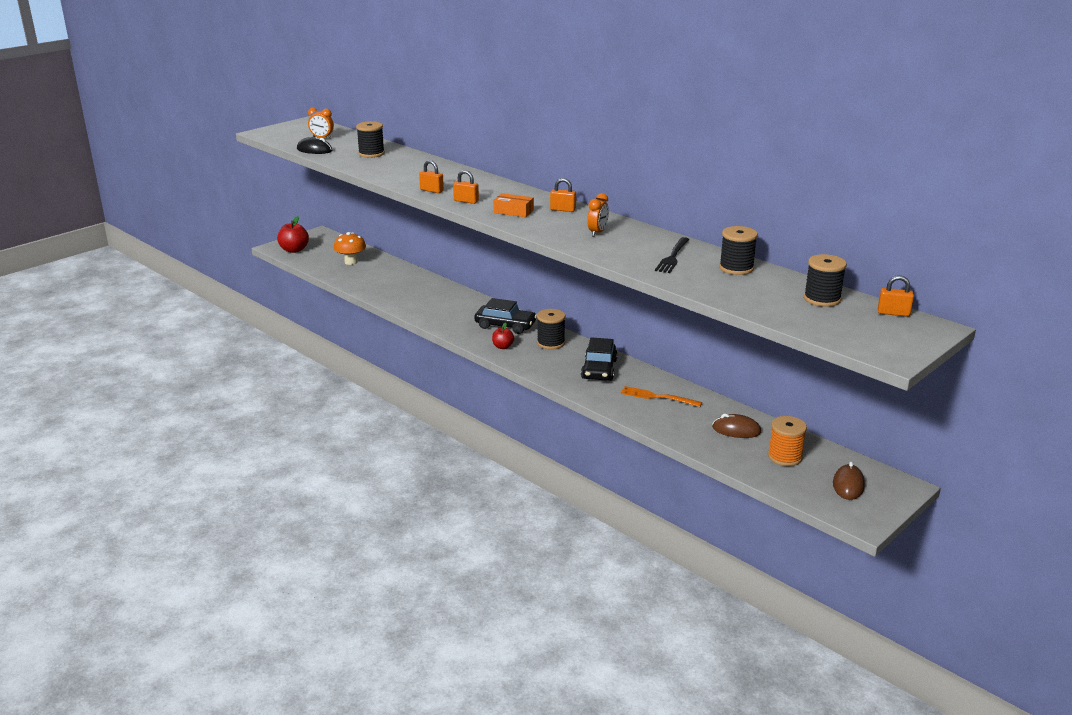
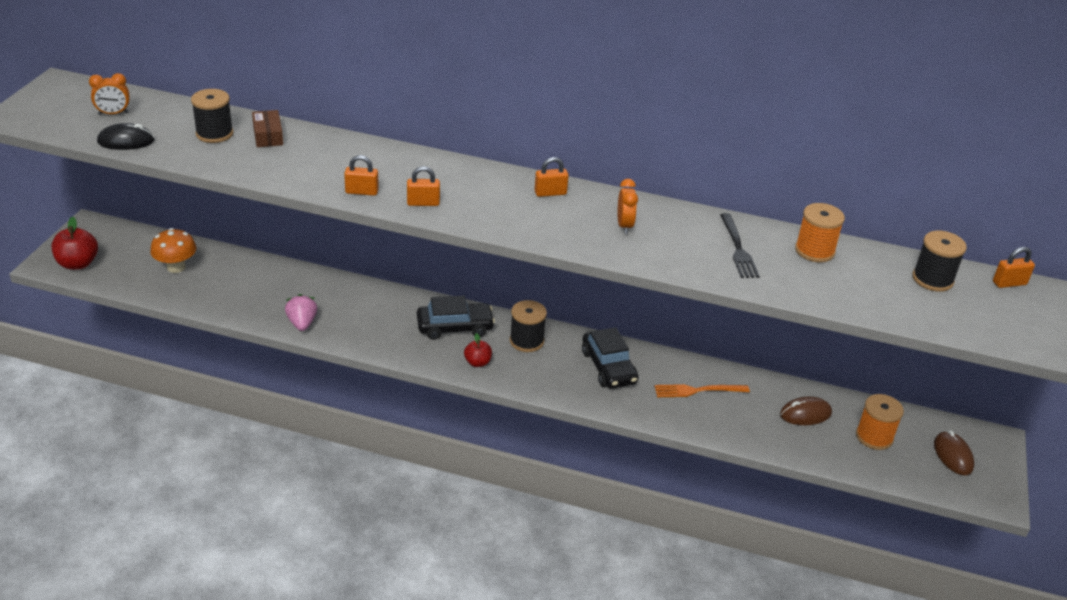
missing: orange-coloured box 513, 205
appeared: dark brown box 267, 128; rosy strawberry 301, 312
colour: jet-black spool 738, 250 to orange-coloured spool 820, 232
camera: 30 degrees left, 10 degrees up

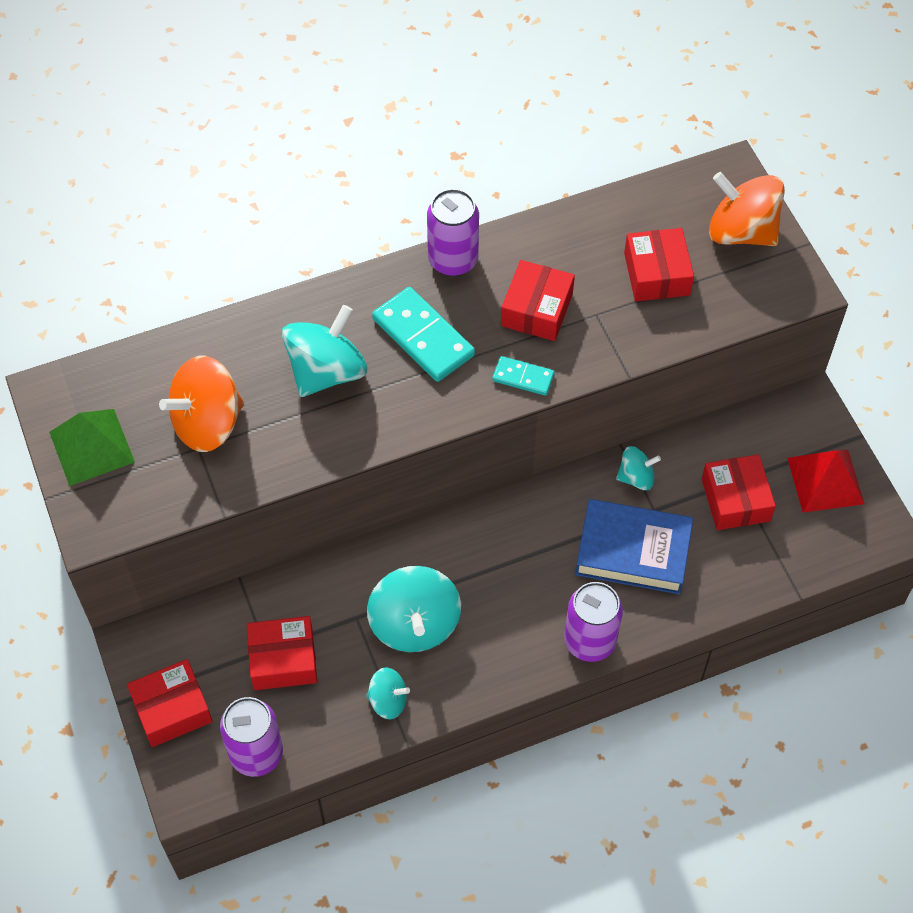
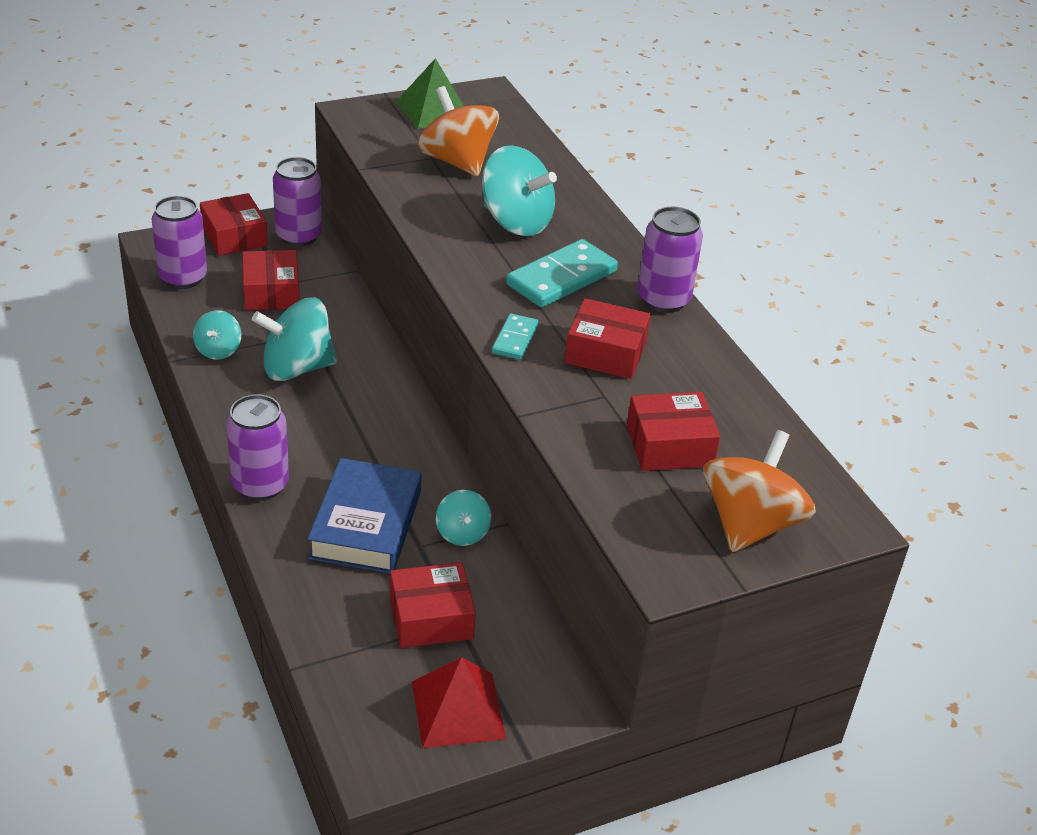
appeared: royal purple tin 297, 202
camera: 85 degrees right, 20 degrees down

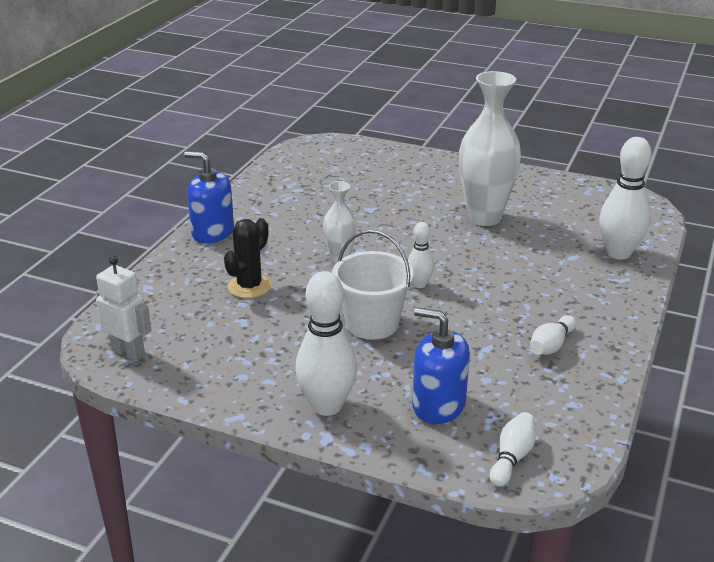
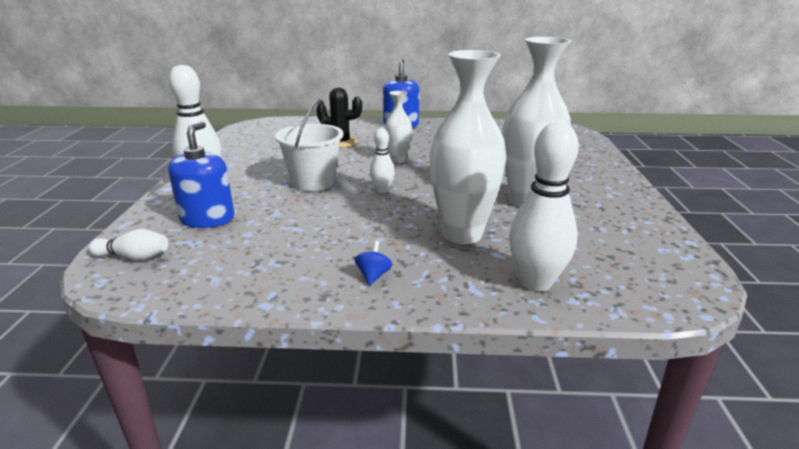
missing: snow-white robot 124, 308; snow-white tenpin 553, 335
appeared: snow-white tall vase 467, 147; blue spinning top 373, 263
camera: 70 degrees right, 5 degrees down

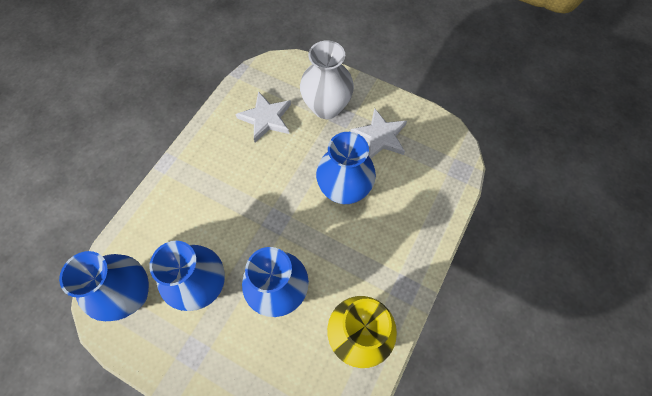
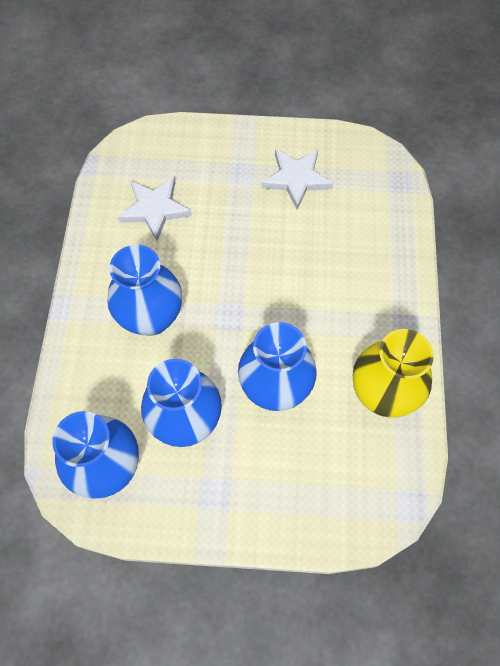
missing: snow-white tall vase 327, 79
relocated: blue tall vase 346, 168 to 144, 290
camera: 25 degrees left, 0 degrees up

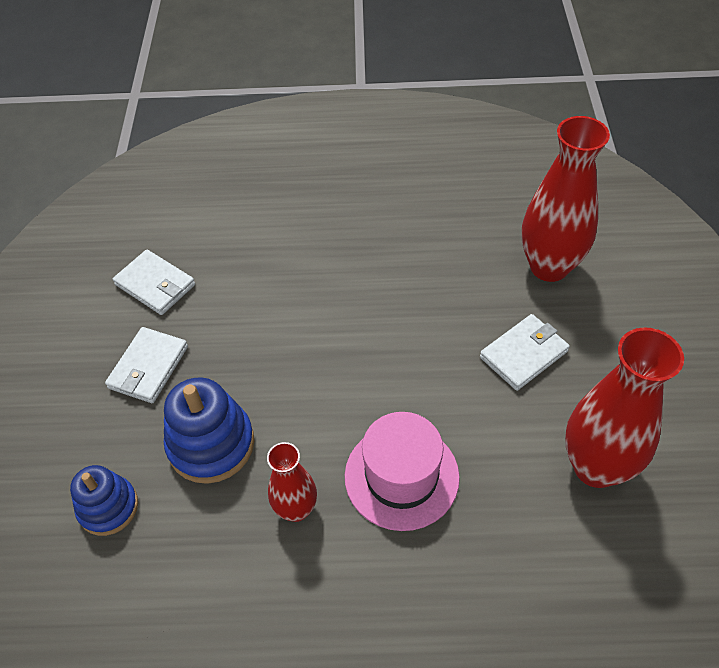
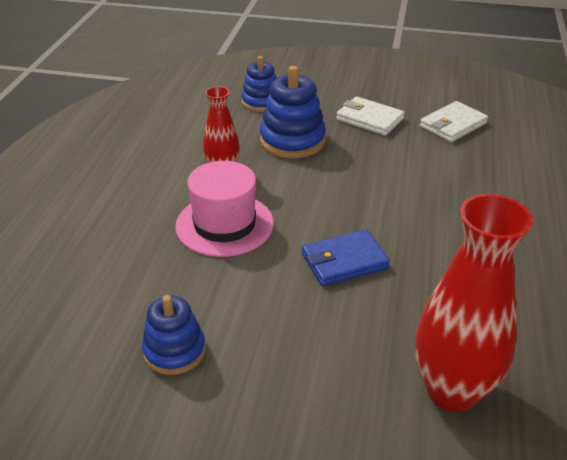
missing: snow-white wallet 525, 352
appeared: blue wallet 346, 257
exchanged: scarlet tall vase 624, 407 to blue ring stacker 174, 335
camera: 100 degrees right, 15 degrees down

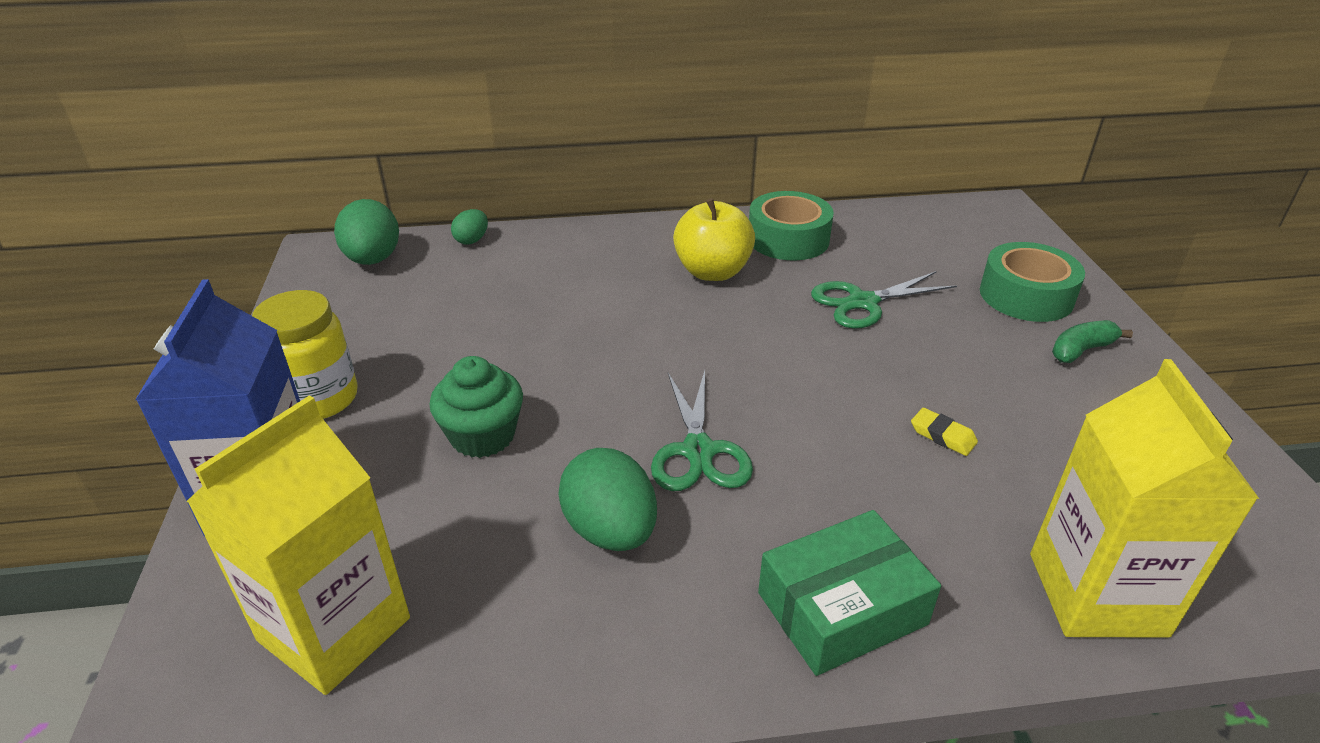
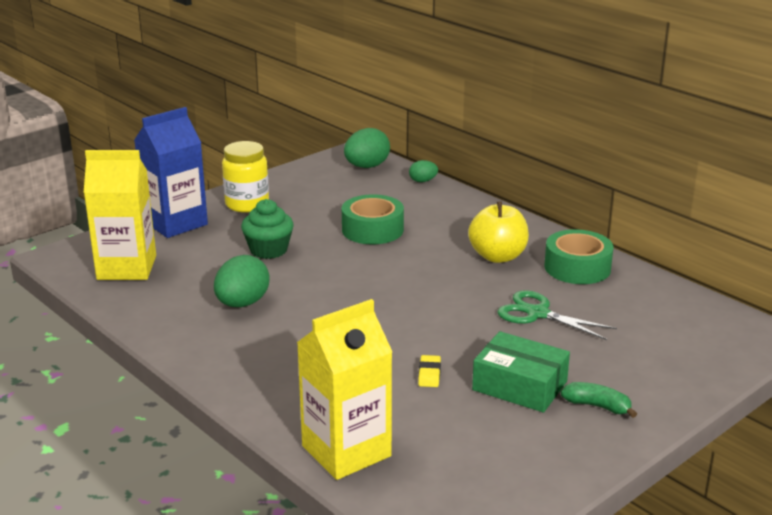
missing: emerald pair of scissors 702, 430
relocated: emerald sticky tape 1032, 282 to 373, 219; emerald box 849, 593 to 521, 371
camera: 55 degrees right, 10 degrees down

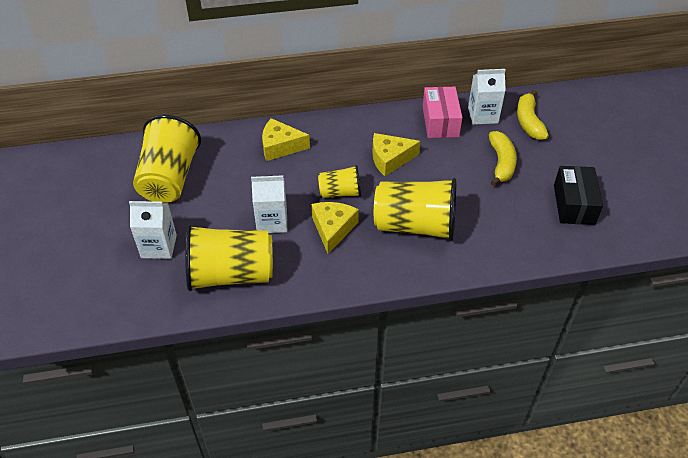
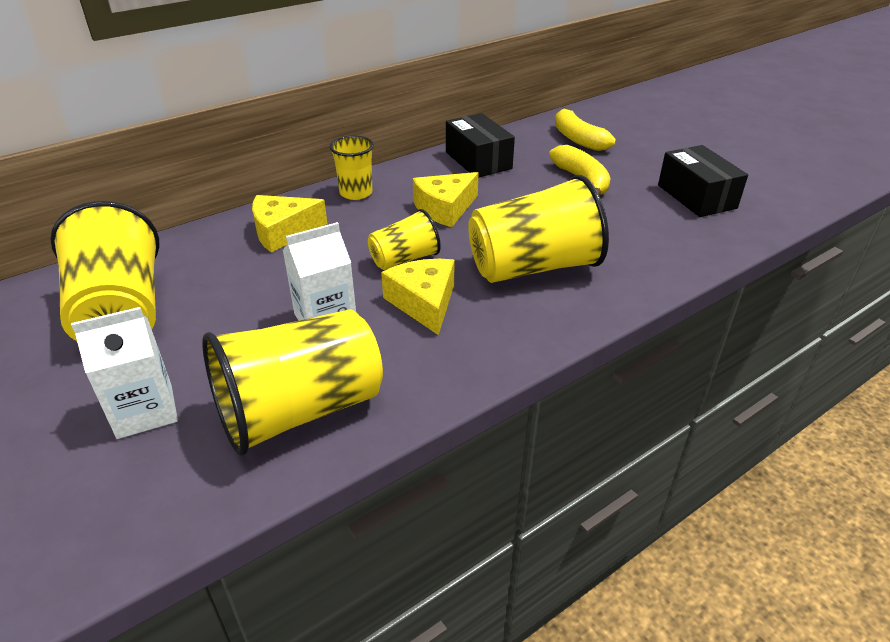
missing: snow-white juice carton 487, 97
appeared: bright yellow tumbler 352, 167
colour: rosy box 442, 112 to jet-black box 480, 145
camera: 25 degrees left, 10 degrees down

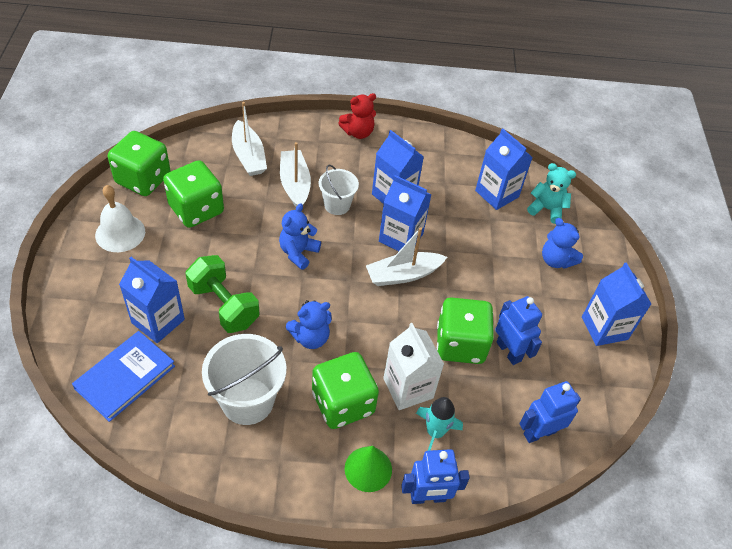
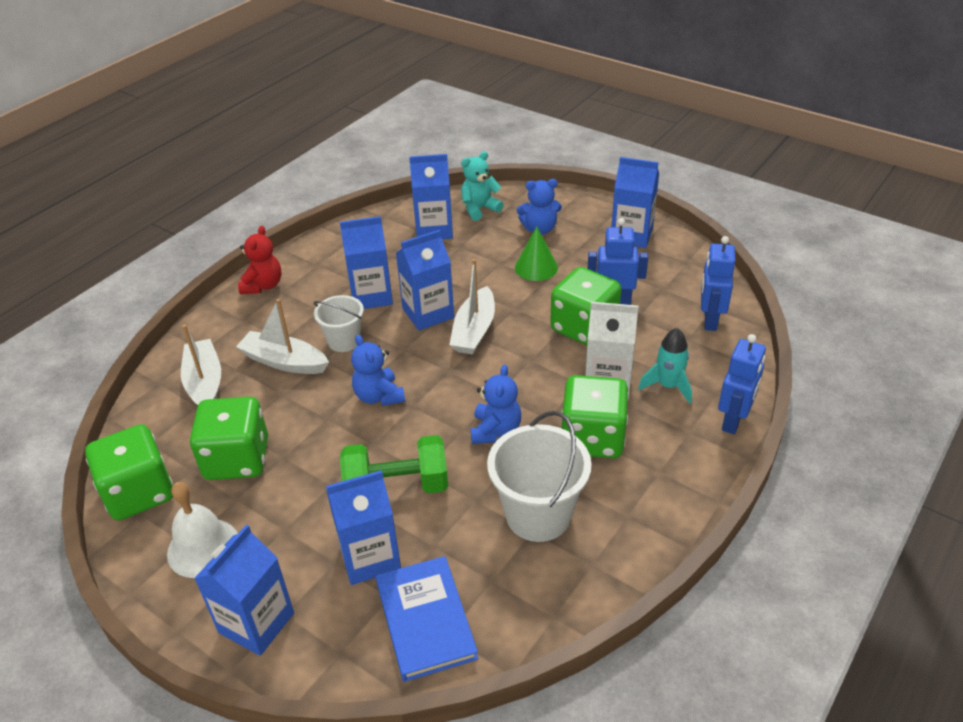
appeared: blue juice carton 244, 590
relocated: emerald solid cone 368, 469 to 536, 254
spun: snow-white boat 249, 139 = 201, 365 120 degrees counterclockwise
camera: 50 degrees left, 10 degrees down

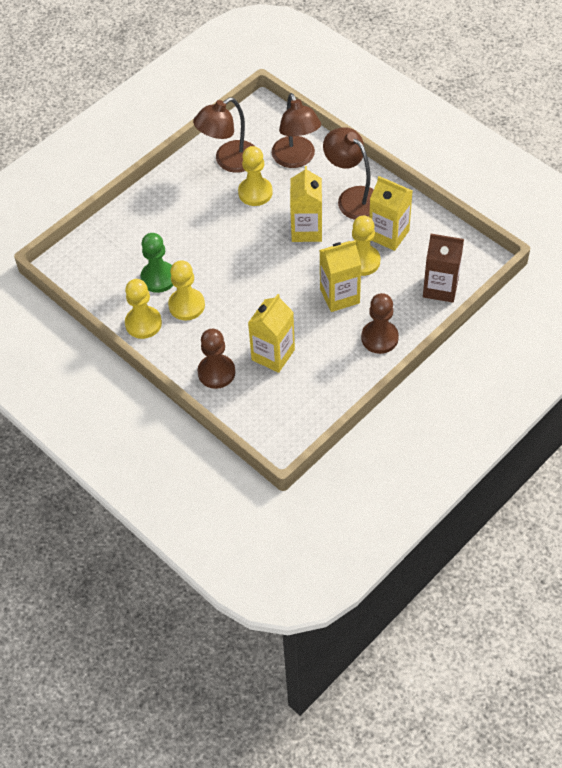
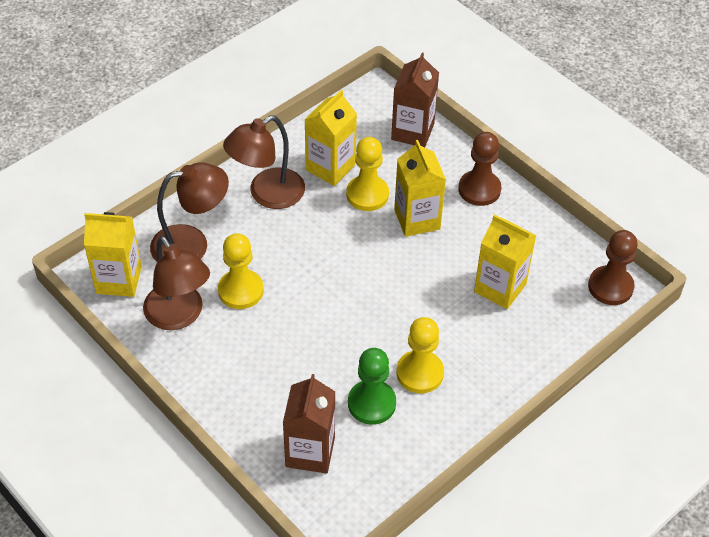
missing: bright yellow game pawn 143, 309
appeared: dark brown juice carton 309, 423
relocated: bright yellow juice carton 306, 204 to 113, 254; dark brown game pawn 216, 359 to 612, 267
camera: 90 degrees left, 5 degrees down

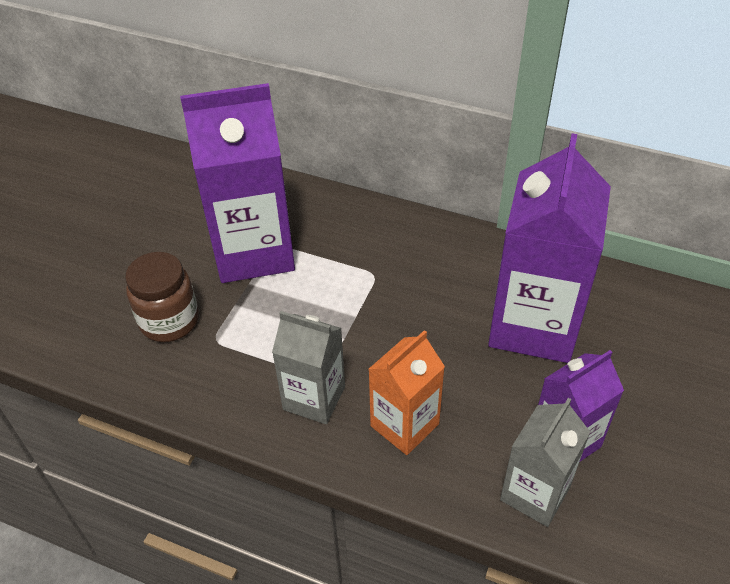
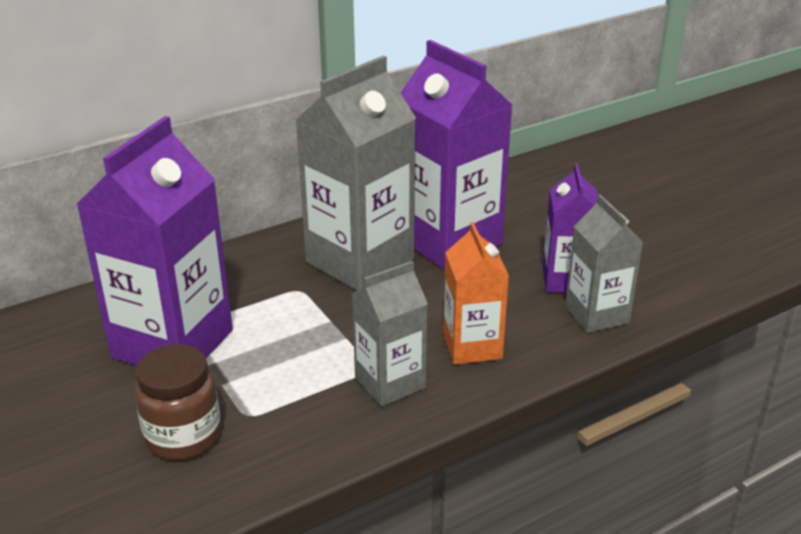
appeared: gray juice carton 355, 173
camera: 55 degrees left, 15 degrees down

